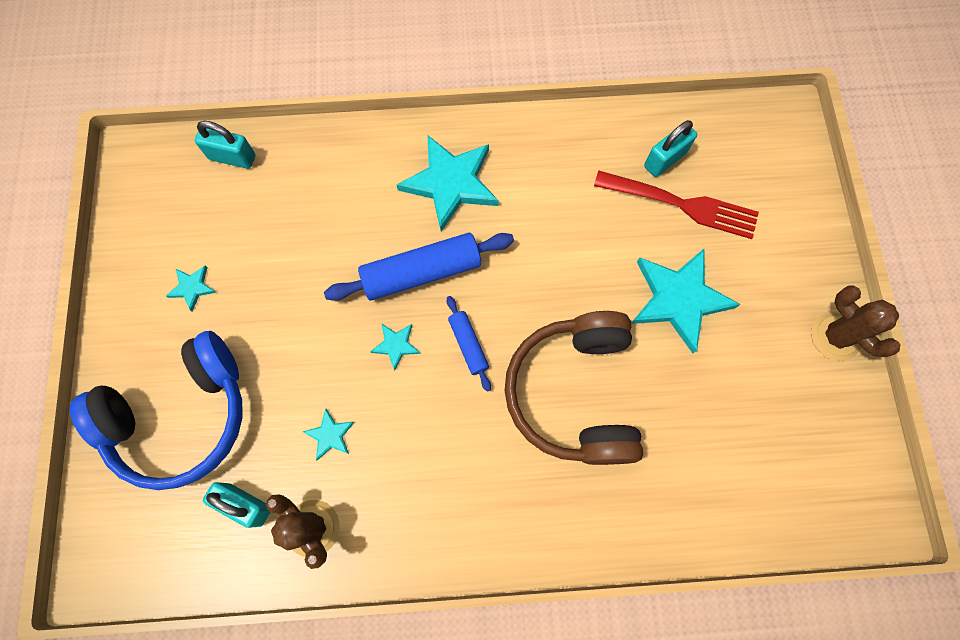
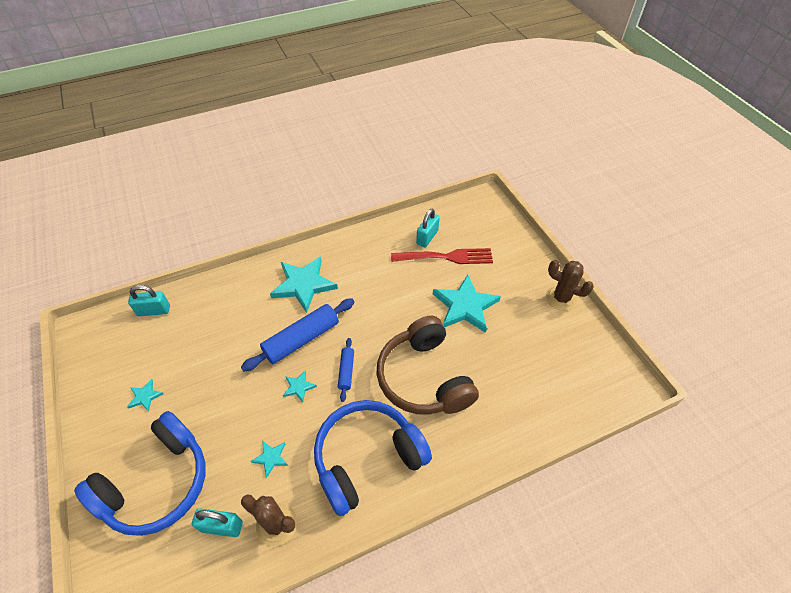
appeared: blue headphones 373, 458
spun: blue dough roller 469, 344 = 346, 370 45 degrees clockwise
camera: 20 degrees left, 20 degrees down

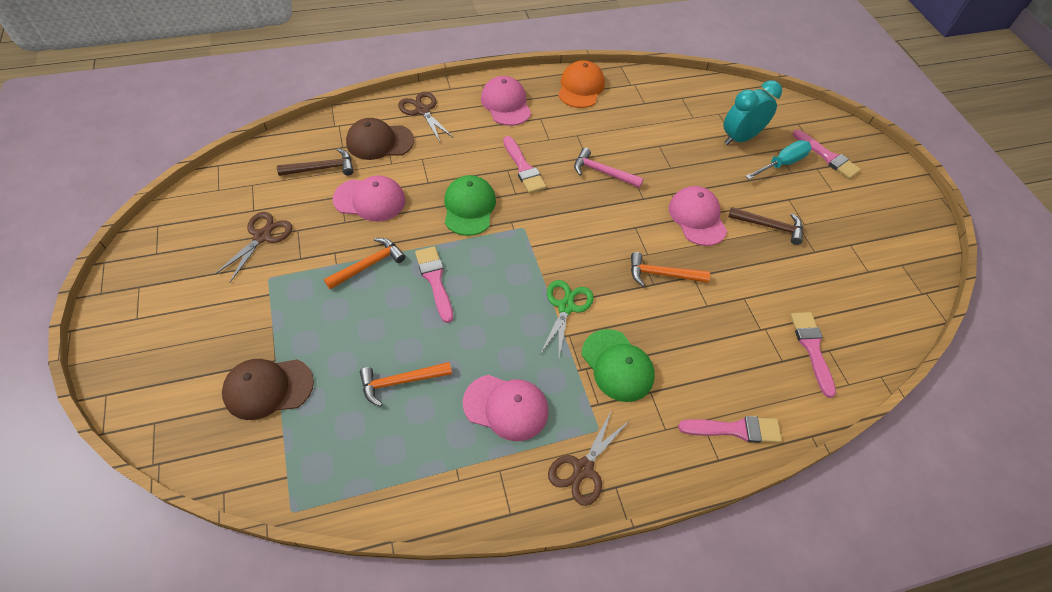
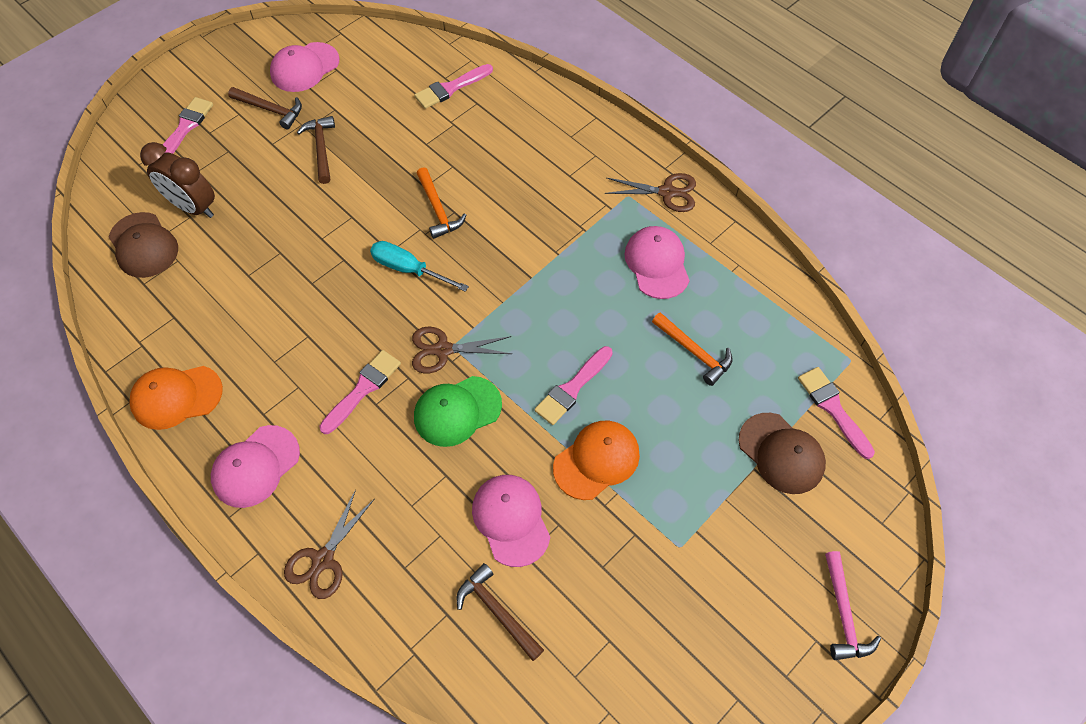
missing: emerald pair of scissors 567, 318; emerald baseball cap 618, 365
appeared: dark brown claw hammer 265, 108
relocated: dark brown baseball cap 380, 139 to 143, 245; teal screwdriver 778, 160 to 419, 266; rosy claw hammer 609, 168 to 853, 605; rosy baseball cap 698, 216 to 304, 67; dark brown pair of scissors 253, 247 to 462, 350; rosy brush 730, 429 to 836, 413
exchanged: orange-coloured claw hammer 365, 263 to orange-coloured baseball cap 596, 460
colour: teal bedside clock 752, 112 to dark brown bedside clock 177, 180
camera: 115 degrees left, 5 degrees up

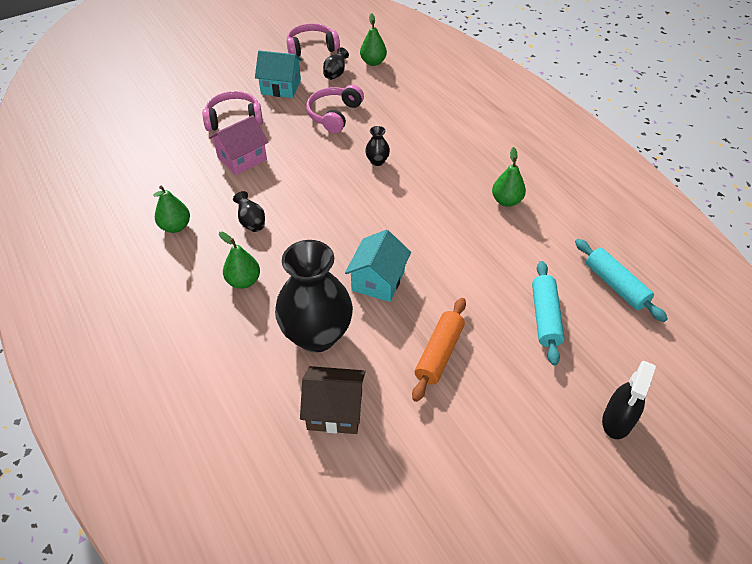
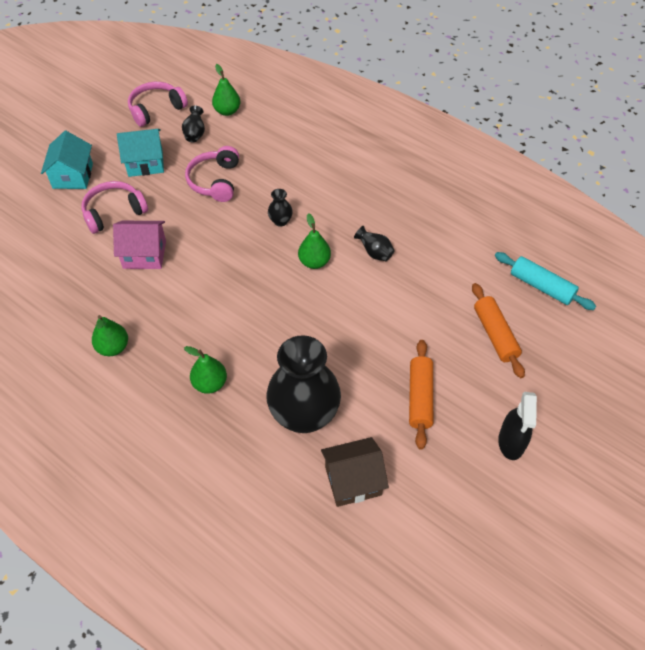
relocated: emerald toy pear 509, 177 to 314, 241; jet-black tall vase 249, 211 to 374, 243; teal house 378, 266 to 67, 160; jet-black spray bottle 629, 400 to 517, 426
colour: teal dough roller 548, 313 to orange-coloured dough roller 498, 330
spun: rosy house 239, 145 = 139, 245 60 degrees clockwise
camera: 20 degrees left, 5 degrees up

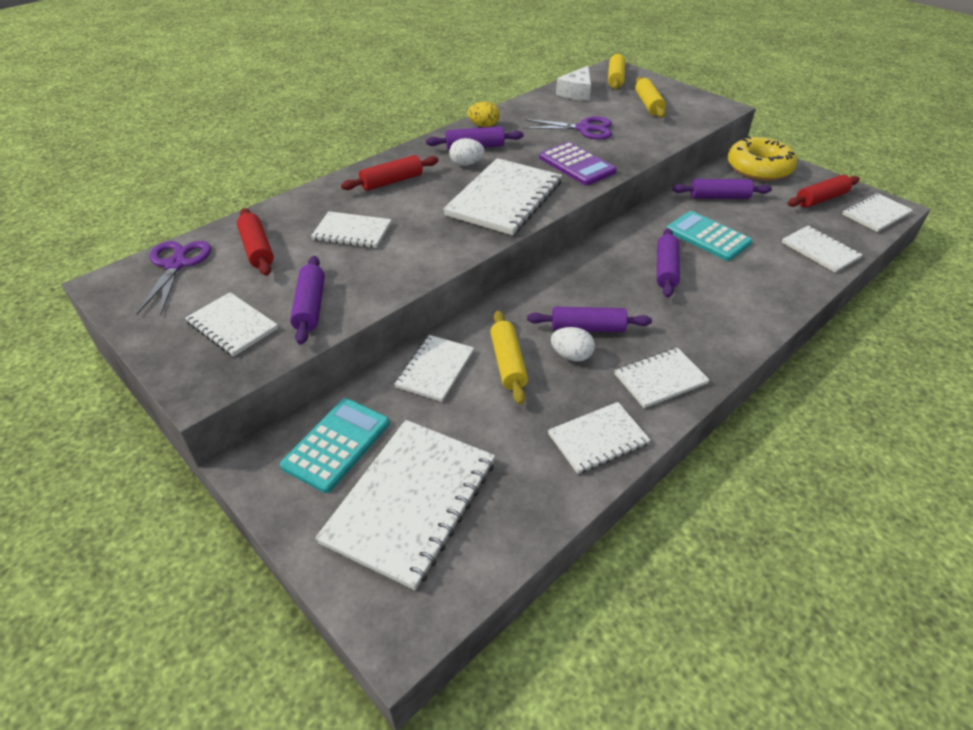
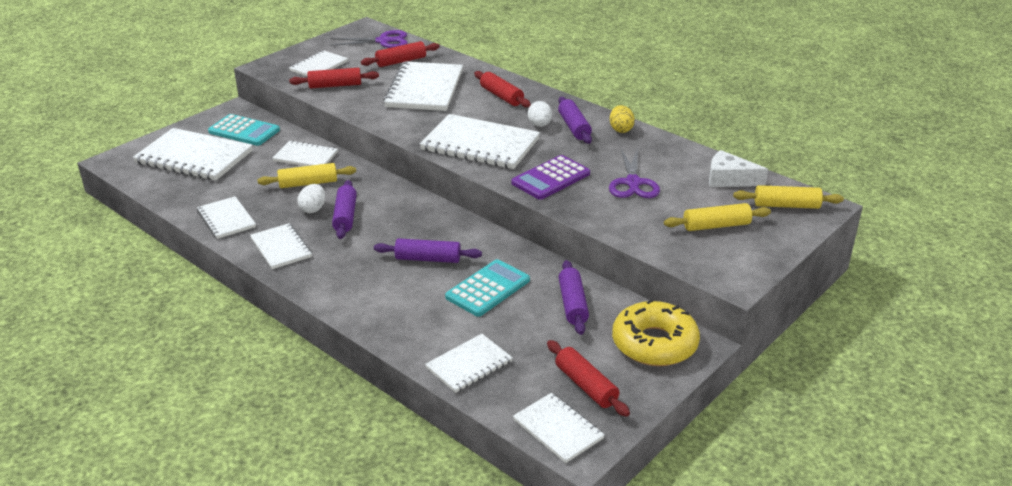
colour: royal purple dough roller 307, 300 to scarlet dough roller 334, 78
size: snow-white exercise book 351, 229 = 423, 86 x1.77
camera: 85 degrees right, 10 degrees down

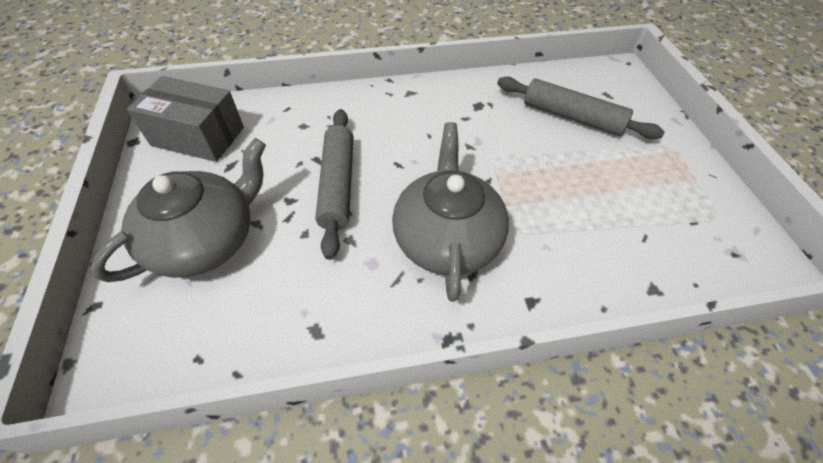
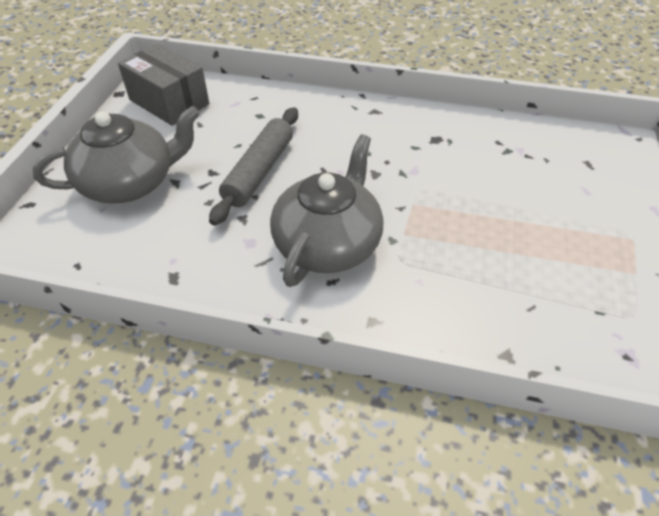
missing: gray dough roller 581, 108
camera: 25 degrees right, 5 degrees down

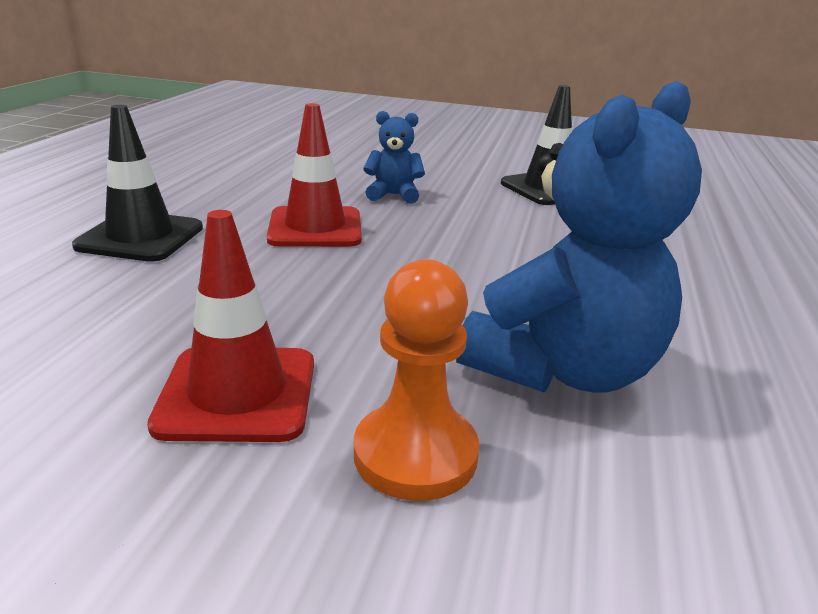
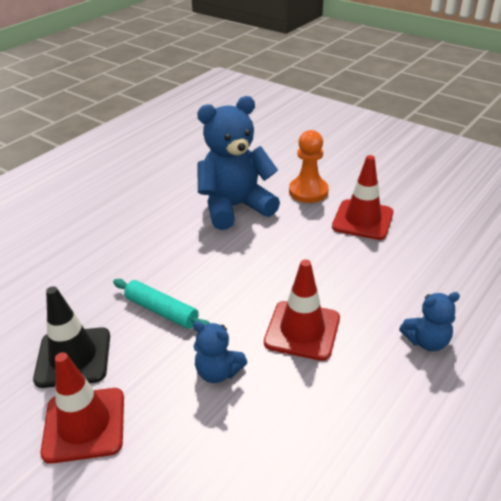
appeared: teal dough roller 161, 304; scarlet road cone 82, 408
exchanged: jet-black road cone 137, 183 to blue teddy 429, 321
camera: 155 degrees left, 10 degrees up

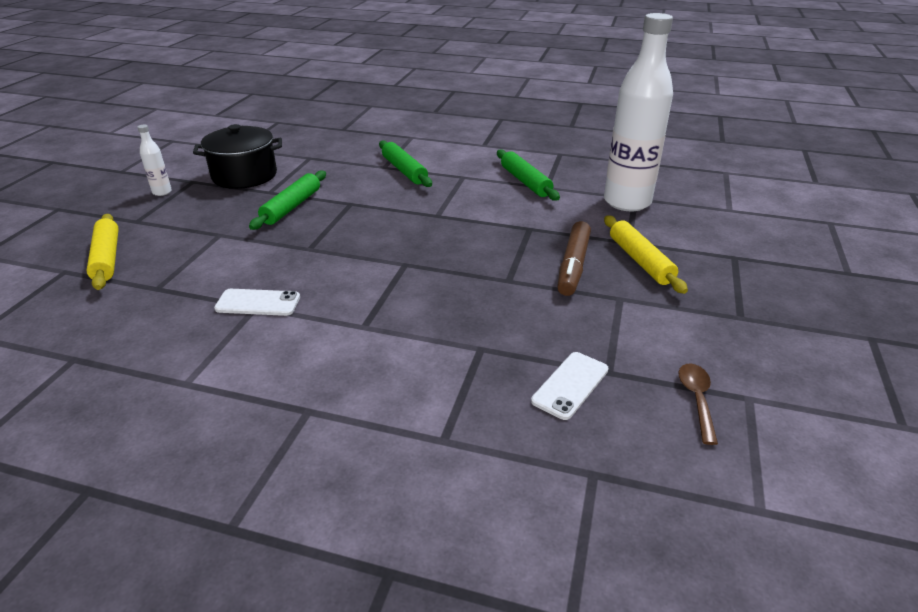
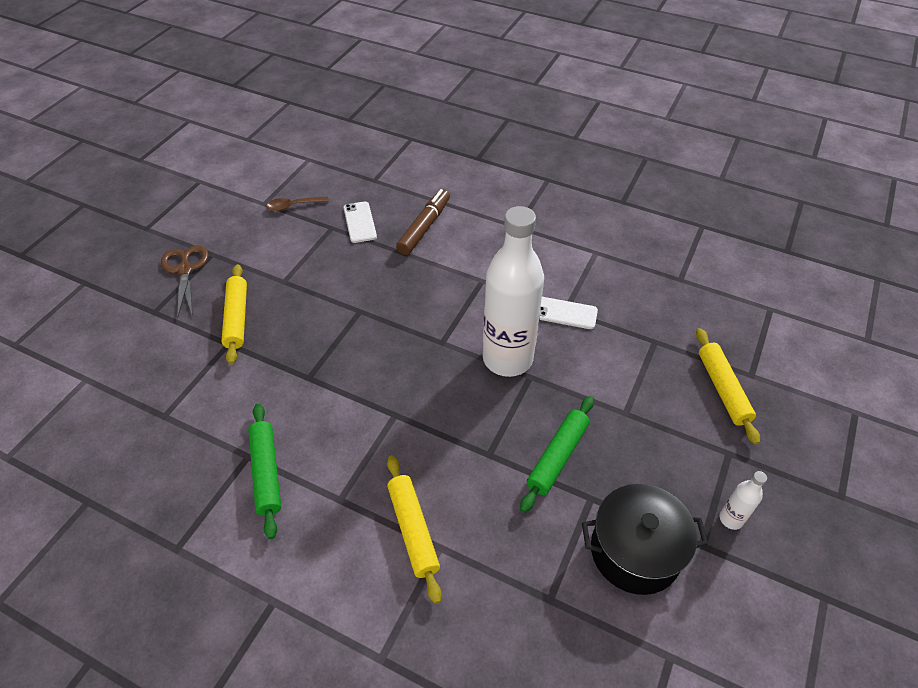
appeared: dark brown pair of scissors 185, 282
relocated: snow-white bottle 638, 112 to 513, 291; dark brown felt pen 574, 258 to 423, 222
colour: emerald dough roller 405, 163 to bright yellow dough roller 414, 529
spun: snow-white phone 570, 386 = 360, 222 60 degrees counterclockwise; dark brown teaspoon 698, 404 = 297, 204 60 degrees clockwise
camera: 170 degrees left, 15 degrees up

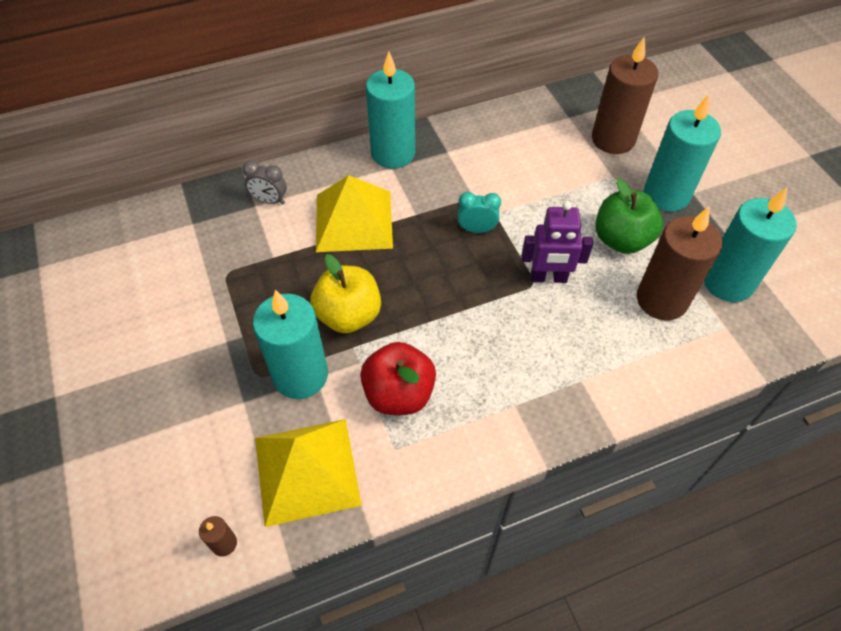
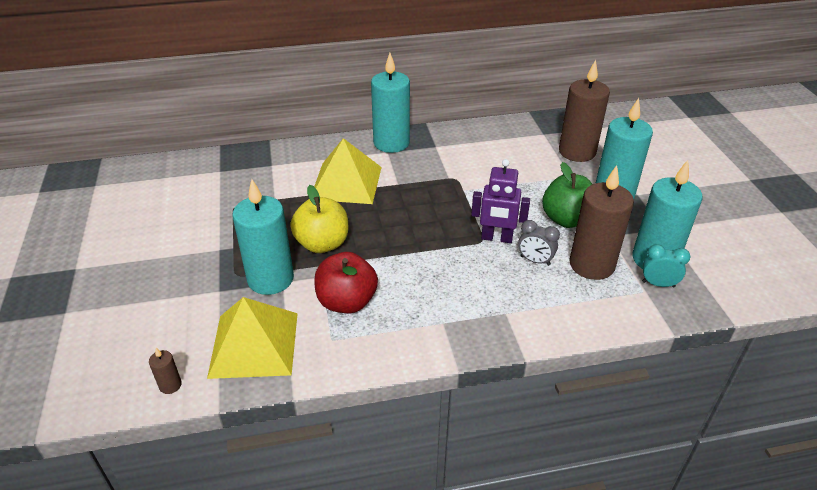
relocated: gray bedside clock 264, 182 to 539, 243; teal bedside clock 479, 212 to 666, 265
camera: 10 degrees right, 15 degrees down

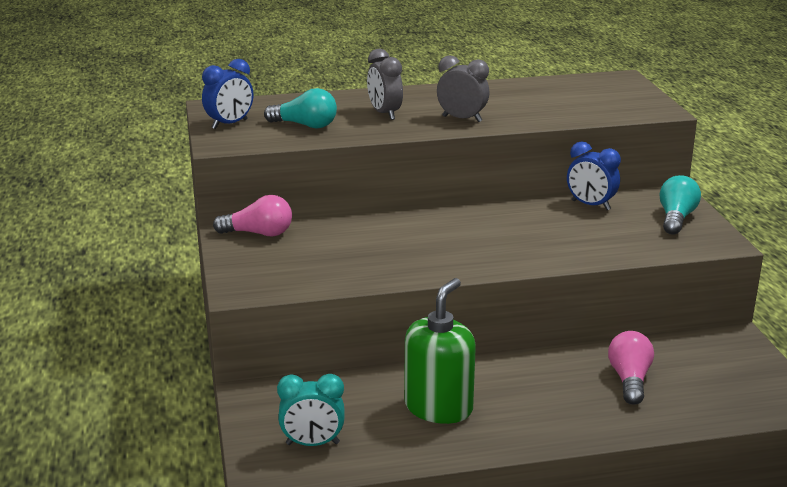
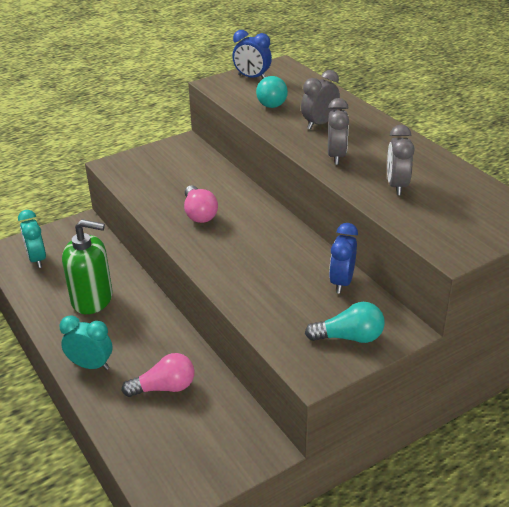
appeared: gray bedside clock 401, 160; teal bedside clock 85, 342
relocated: rosy bulb 252, 216 to 201, 204
camera: 70 degrees right, 10 degrees up

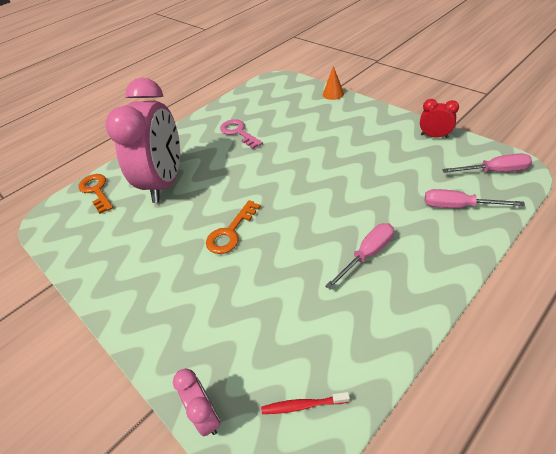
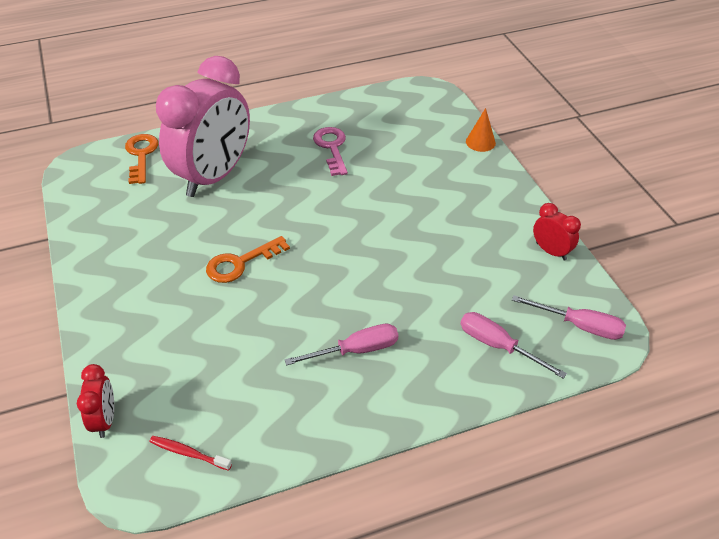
colour: rosy bedside clock 196, 402 to scarlet bedside clock 95, 401
camera: 20 degrees right, 0 degrees up

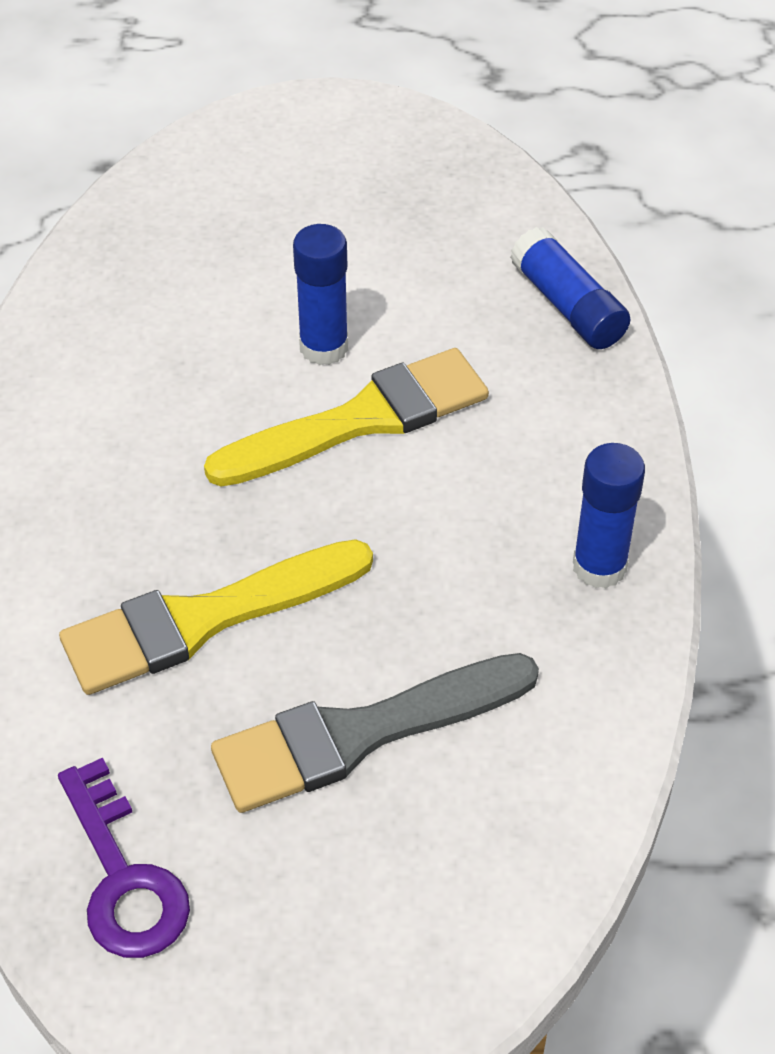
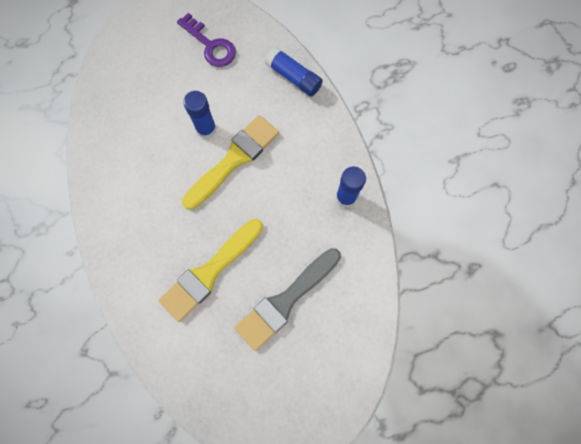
relocated: royal purple key 124, 858 to 206, 40
camera: 20 degrees left, 25 degrees up

